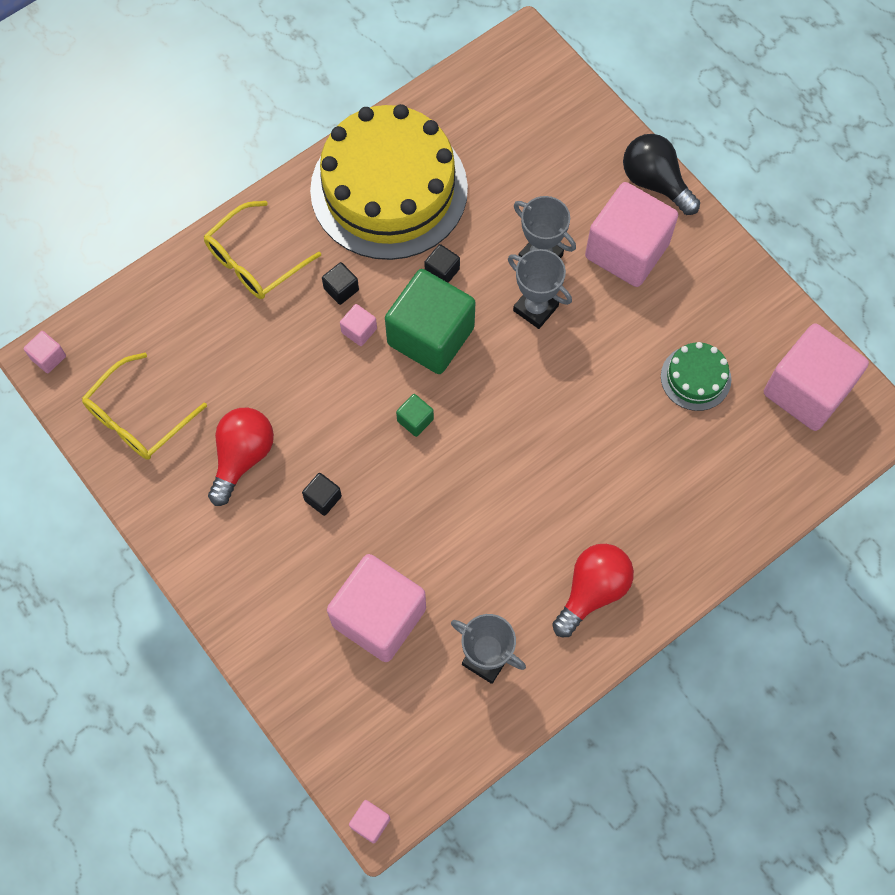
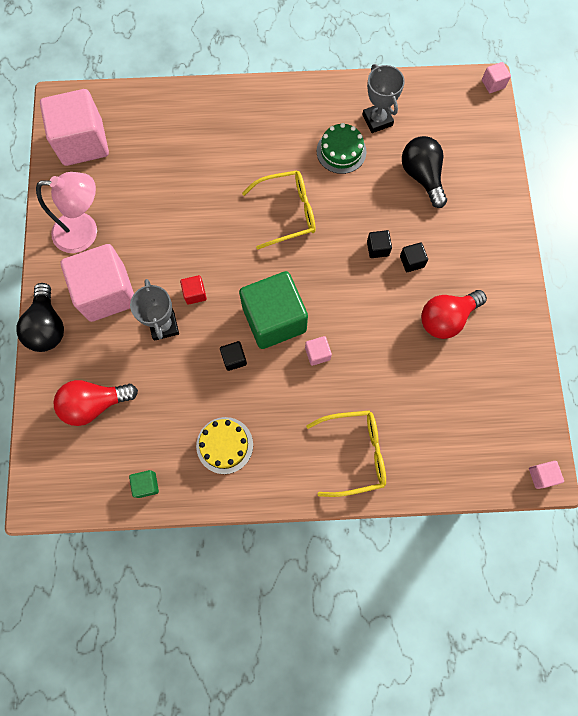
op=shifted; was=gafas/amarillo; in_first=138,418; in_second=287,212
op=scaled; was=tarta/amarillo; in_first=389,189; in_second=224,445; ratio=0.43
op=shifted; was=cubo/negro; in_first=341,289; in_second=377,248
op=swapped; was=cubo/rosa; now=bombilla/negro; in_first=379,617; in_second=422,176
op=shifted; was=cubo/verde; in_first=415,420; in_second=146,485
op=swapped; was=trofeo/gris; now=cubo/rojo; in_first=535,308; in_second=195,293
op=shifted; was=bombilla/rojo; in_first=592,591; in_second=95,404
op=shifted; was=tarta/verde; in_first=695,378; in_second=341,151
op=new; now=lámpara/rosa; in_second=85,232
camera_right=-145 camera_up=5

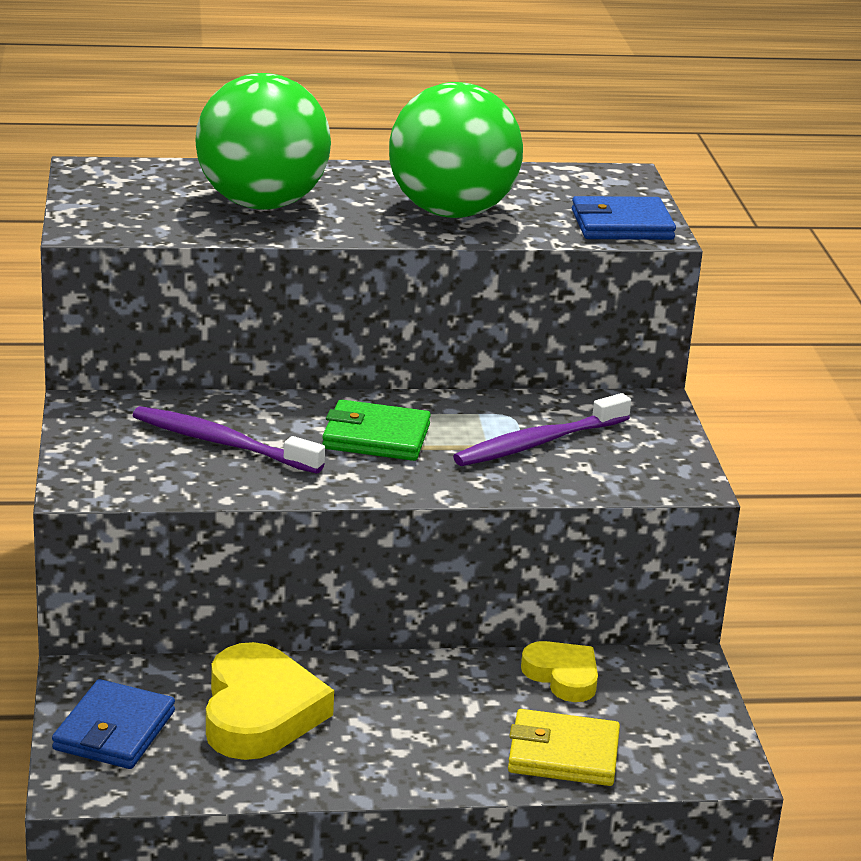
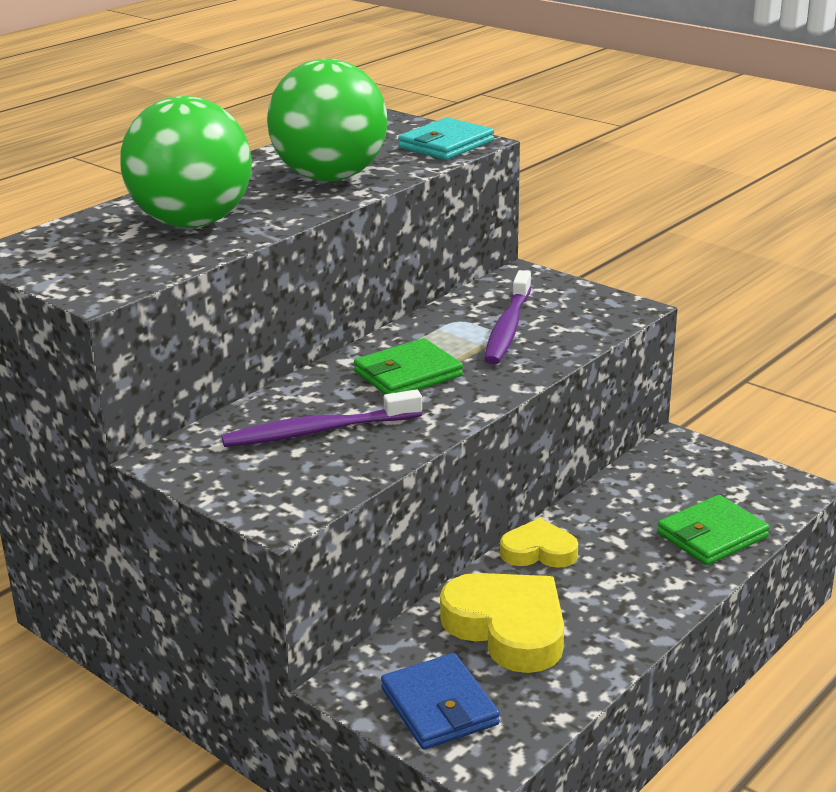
op=repainted; was=cartera/amarillo; now=cartera/verde; in_first=563,754; in_second=712,535
op=shifted; was=corazón/amarillo; in_first=562,676; in_second=538,551
op=repainted; was=cartera/azul; now=cartera/turquesa; in_first=622,225; in_second=446,144
camera_right=-40 camera_up=0

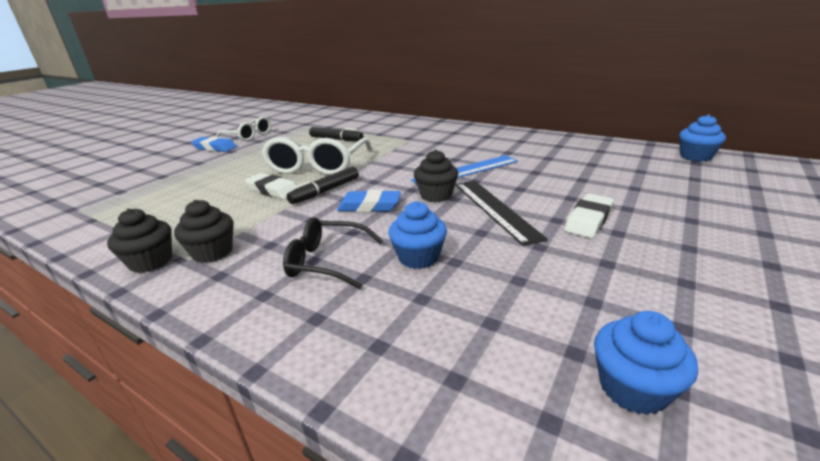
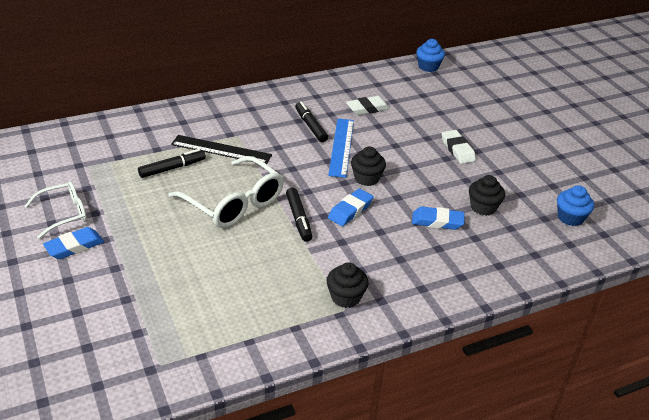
op=shifted; was=magdalena/negro; in_first=151,262; in_second=483,207
op=shifted; was=goma de borrar/blanco; in_first=273,190; in_second=367,108
op=gone; was=gafas/negro; in_first=327,261
op=swapped; was=magdalena/azul; now=goma de borrar/azul; in_first=418,257; in_second=437,221
op=shifted; was=regla/negro; in_first=495,209; in_second=221,150
op=new; now=rotulador/negro; in_second=310,126
camera_right=-60 camera_up=10

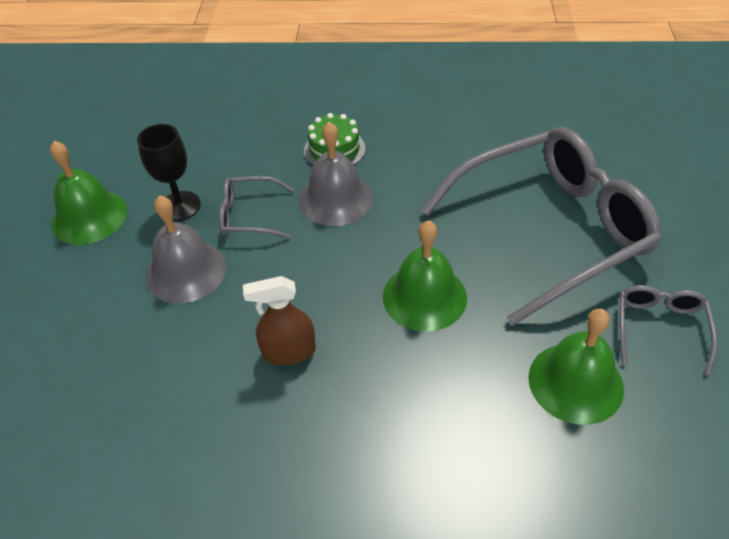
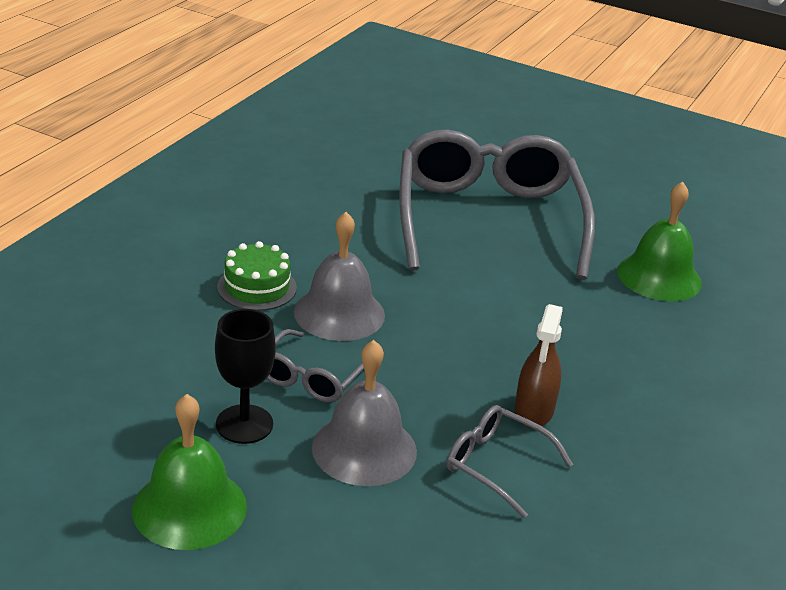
op=gone; was=campana/verde; in_first=424,296
op=shifted; was=gafas/gris; in_first=660,328; in_second=497,465
camera_right=-70 camera_up=-15

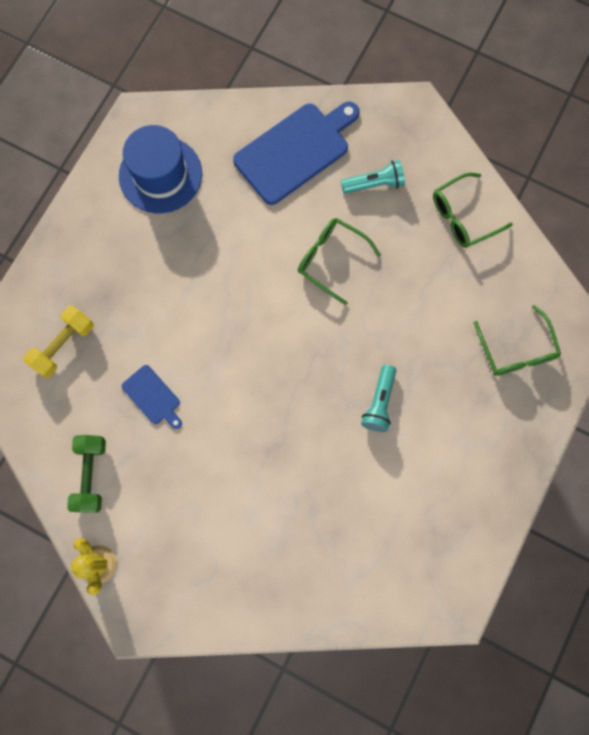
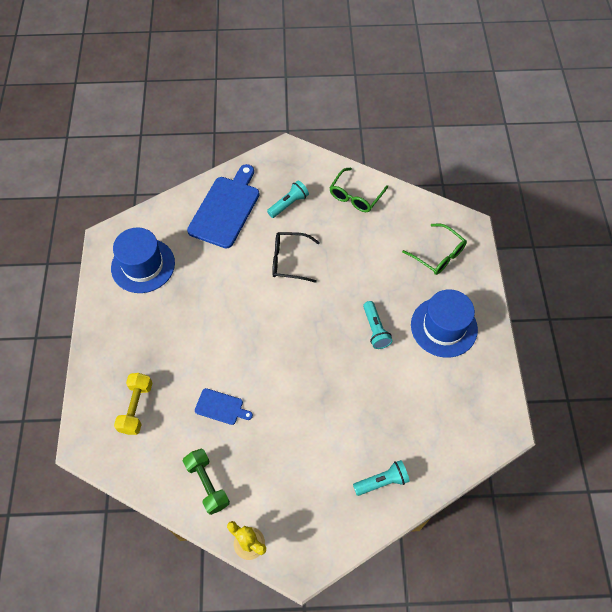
op=repainted; was=gafas/verde; now=gafas/negro; in_first=331,259; in_second=289,260
op=new; now=lámpara de mano/turquesa; in_second=382,481
op=new; now=sombrero/azul; in_second=444,327
camera_right=-30 camera_up=-15

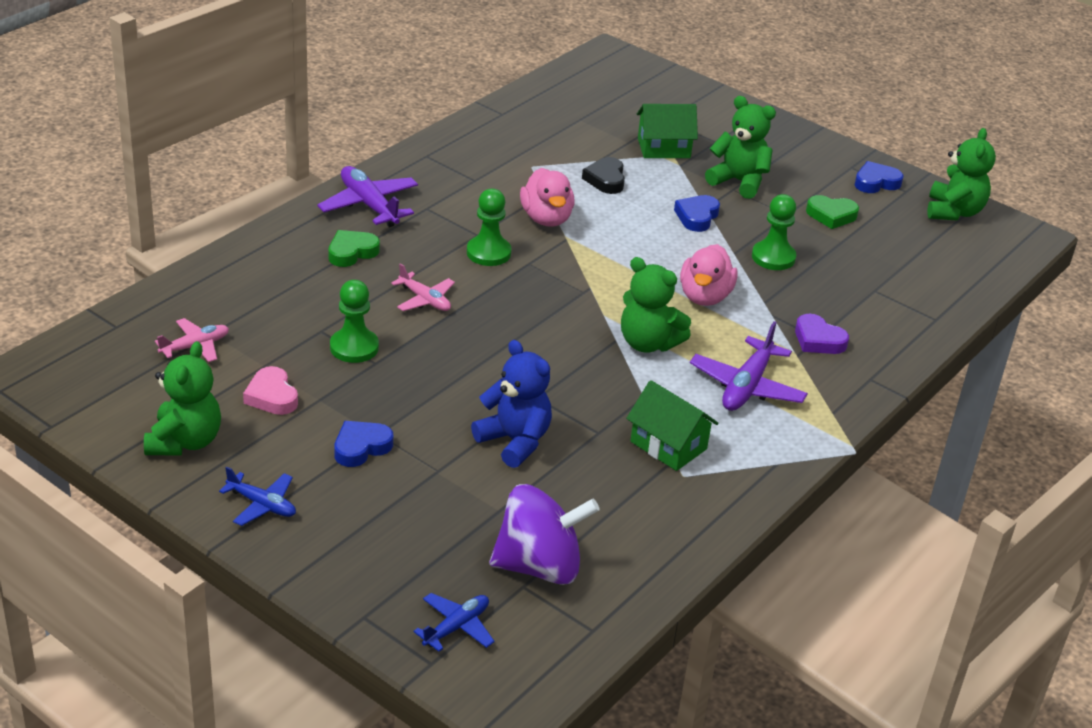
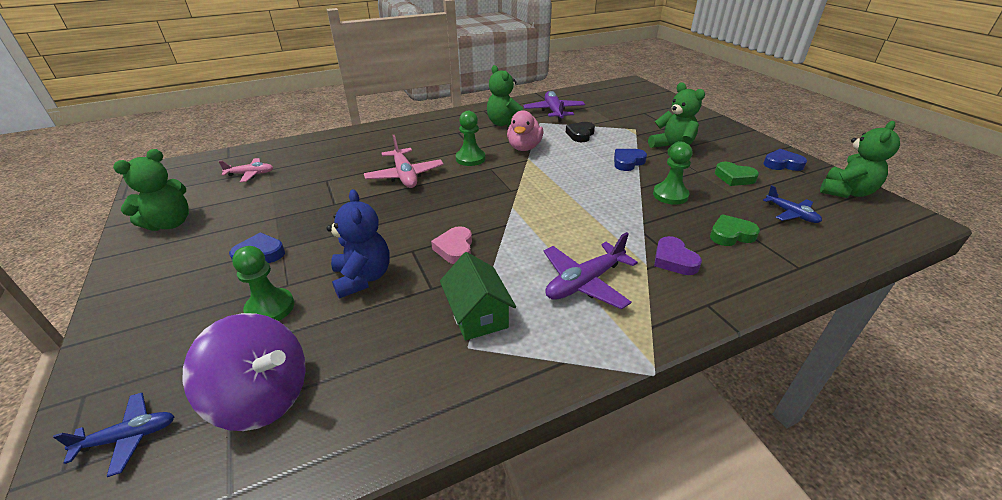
op=shifted; was=avión/azul; in_first=262,505; in_second=791,214
op=shifted; was=corazón/rosa; in_first=272,396; in_second=455,249
op=shifted; was=avión/morado; in_first=369,205; in_second=554,112
op=shifted; was=corazón/verde; in_first=352,252; in_second=731,235
op=shifted; was=peón/verde; in_first=354,347; in_second=270,308
op=scaled; was=avión/rosa; in_first=424,300; in_second=405,175; ratio=1.61
op=shifted; was=osito/verde; in_first=648,343; in_second=505,124
op=gone; was=casa/verde; in_first=663,148
op=gone; was=pato/rosa; in_first=705,296
camera_right=30 camera_up=0

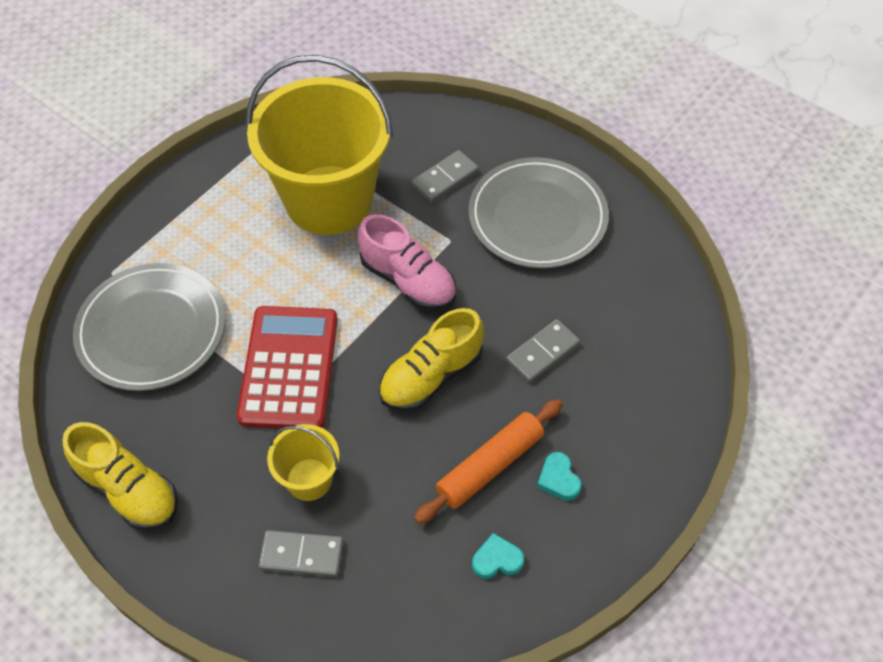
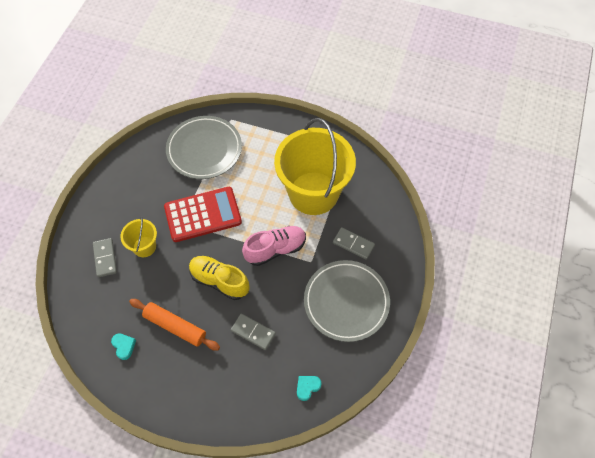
op=gone; was=zapato/amarillo; in_first=128,490
op=rotated; was=zapato/rosa; in_first=408,281; in_second=275,249; clockwise=-135
op=shifted; was=corazón/turquesa; in_first=558,479; in_second=307,387
camera_right=70 camera_up=5

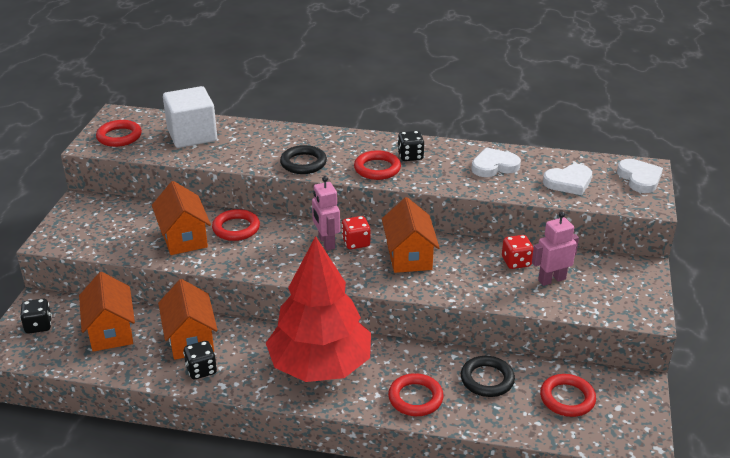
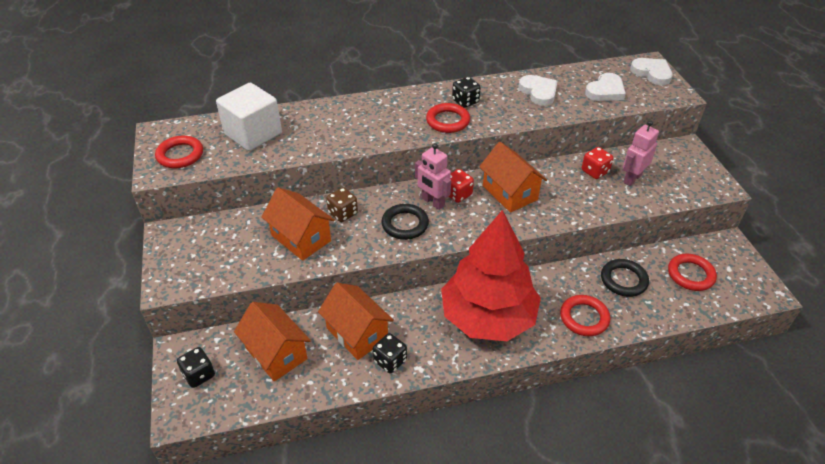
op=swapped; was=anillo/rojo; now=dado/marrón; in_first=236,228; in_second=343,213
op=shifted; was=anillo/negro; in_first=303,163; in_second=405,224
op=rotated; was=corazón/blanco; in_first=494,166; in_second=538,92; clockwise=105
camera_right=-25 camera_up=10

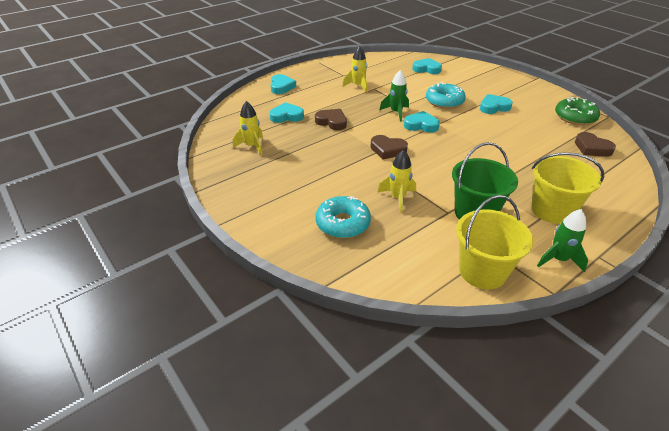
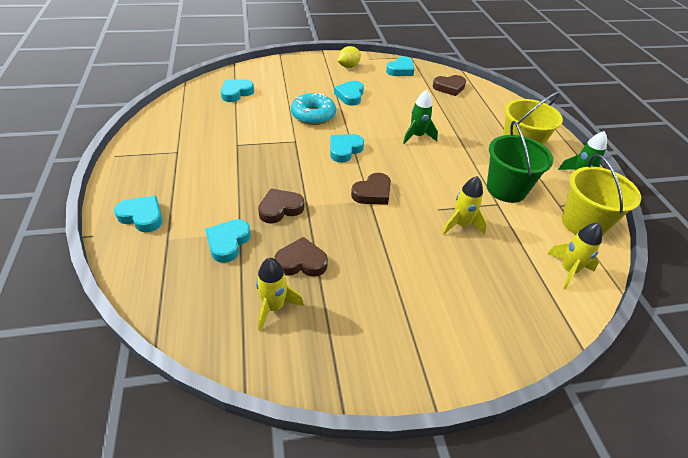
op=gone; was=rosquilla/turquesa; in_first=343,223
op=shifted; was=cohete/amarillo; in_first=358,86; in_second=568,270
op=shifted; was=cohete/verde; in_first=396,112; in_second=417,136
op=swapped; was=rosquilla/verde; now=corazón/turquesa; in_first=575,117; in_second=400,70
op=new; now=corazón/marrón; in_second=301,262
op=new; now=limón/amarillo; in_second=348,66
camera_right=-65 camera_up=5

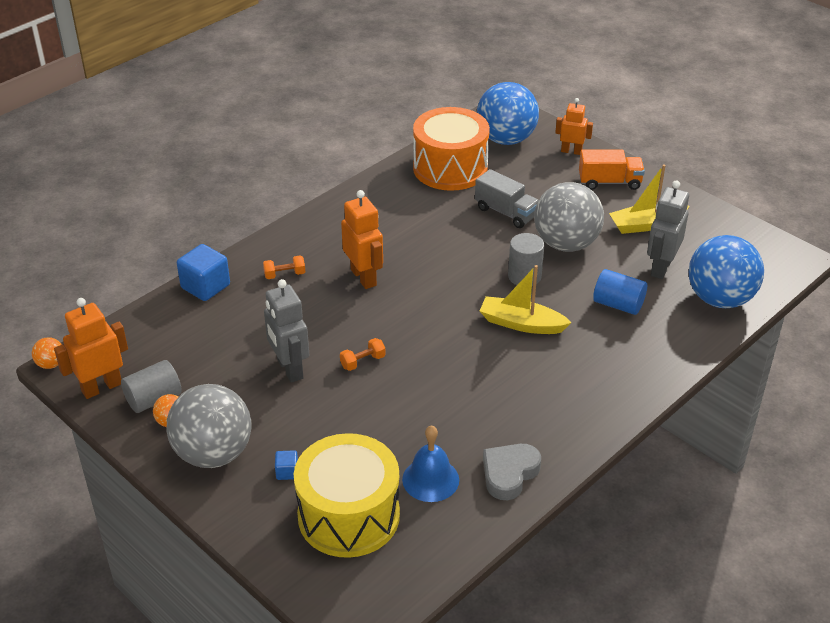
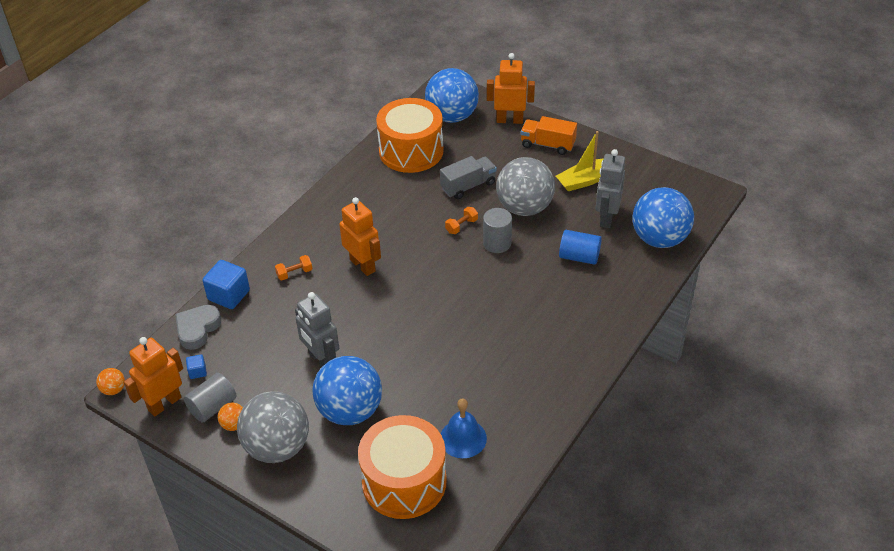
op=shifted; was=cubo/azul; in_first=287,472; in_second=197,372
op=repainted; was=tambor/amarillo; now=tambor/naranja; in_first=348,515; in_second=404,482
op=shifted; was=mancuerna/naranja; in_first=363,362; in_second=461,226
op=rotated; was=camión/gris; in_first=506,212; in_second=468,186; clockwise=-60
op=gone; was=barco/amarillo; in_first=521,324
op=shifted; was=corazón/gris; in_first=509,474; in_second=197,329
op=scaled; was=robot/naranja; in_first=571,151; in_second=509,120; ratio=1.52
op=rotated; was=camión/naranja; in_first=609,182; in_second=547,145; clockwise=-150
op=new; now=pelota/azul; in_second=350,411
camera_right=-10 camera_up=5

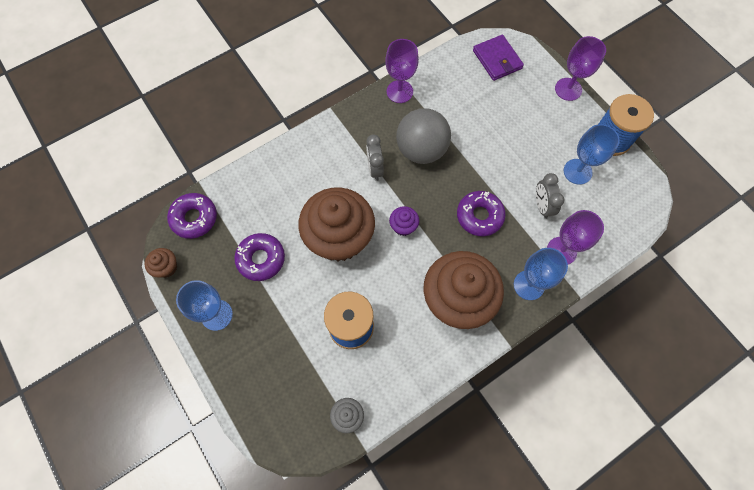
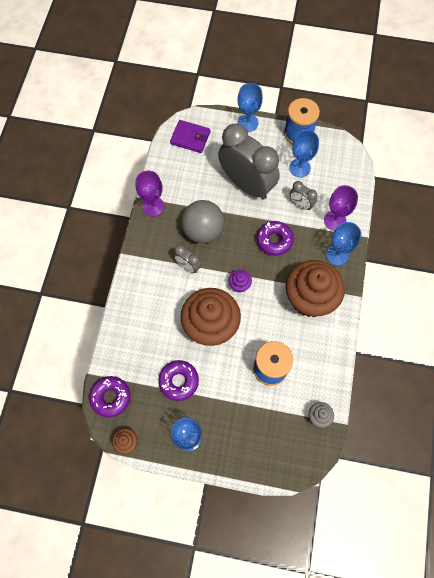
op=repainted; was=copa/morado; now=copa/azul; in_first=568,89; in_second=248,123
op=new; now=despertador/gris; in_second=246,184
camera_right=-45 camera_up=0

